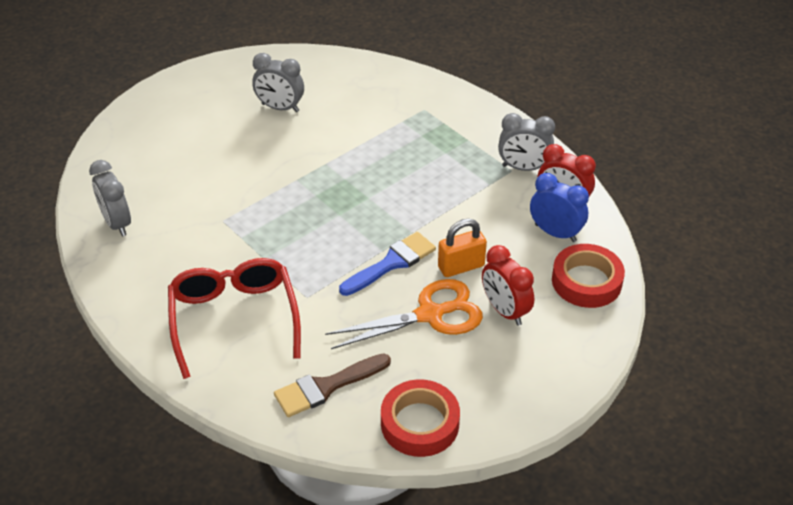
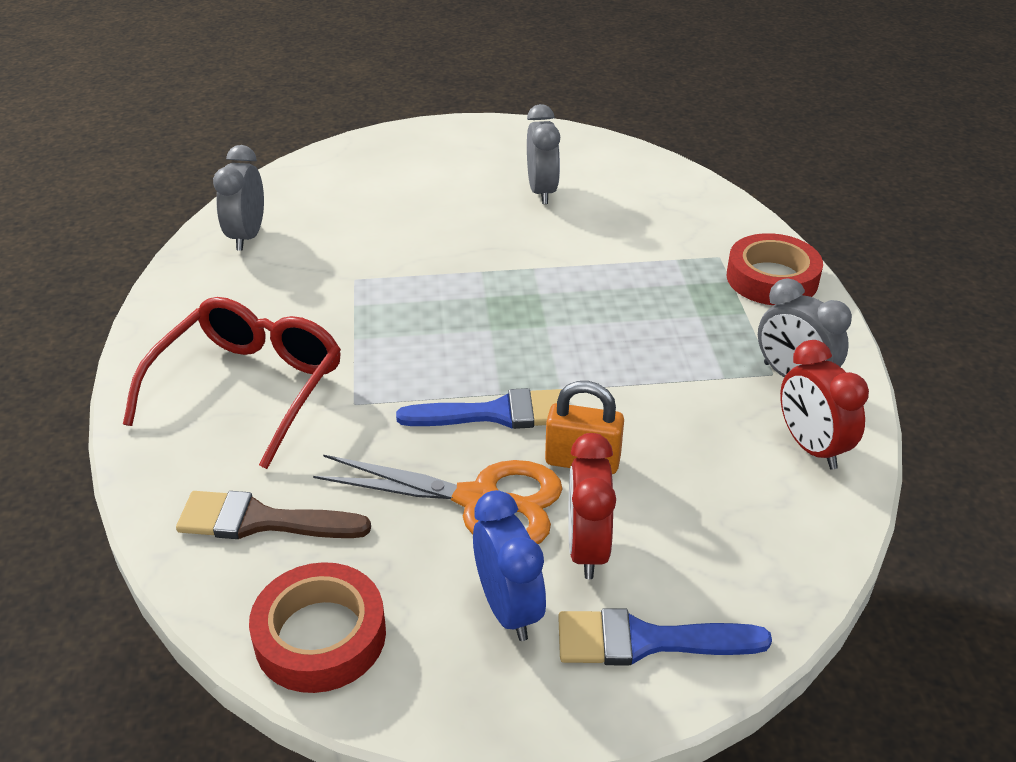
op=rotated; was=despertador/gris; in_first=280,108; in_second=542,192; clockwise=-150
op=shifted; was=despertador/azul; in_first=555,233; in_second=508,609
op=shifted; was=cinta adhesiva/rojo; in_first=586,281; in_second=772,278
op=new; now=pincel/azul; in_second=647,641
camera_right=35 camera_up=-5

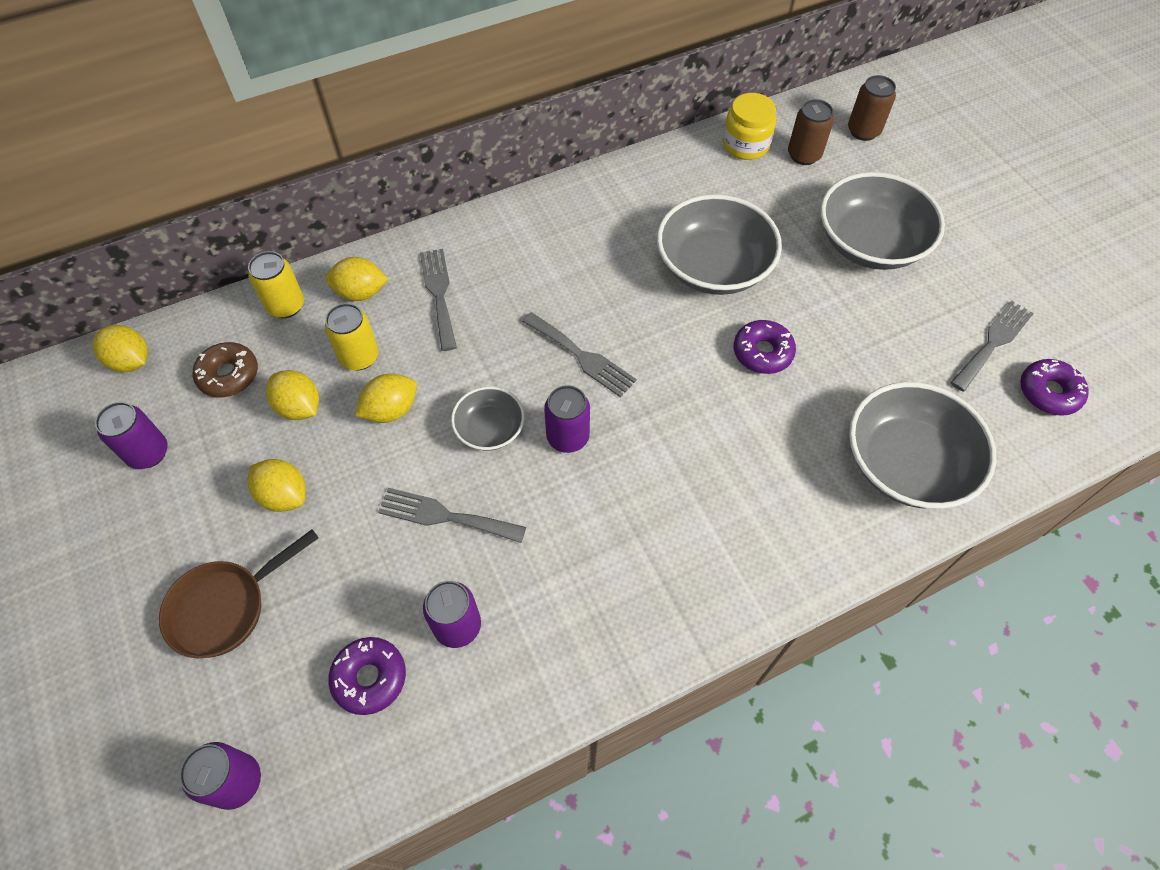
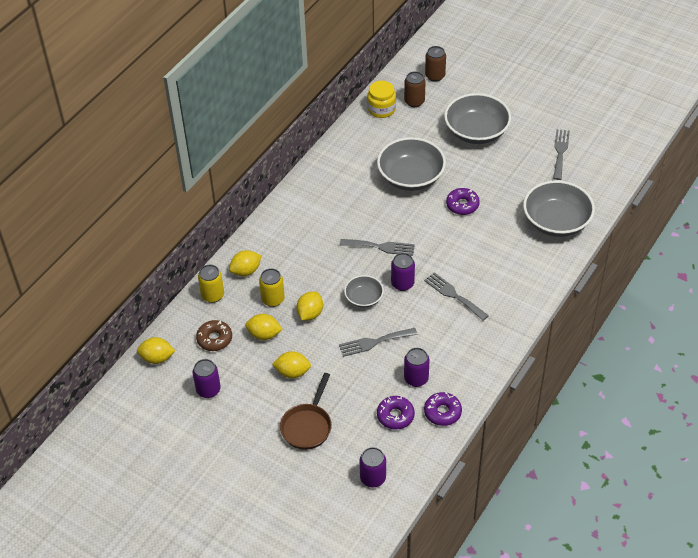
op=shifted; was=tenedor/gris; in_first=439,294; in_second=453,295
op=shifted; was=rosquilla/morado; in_first=1049,392; in_second=442,412
camera_right=-30 camera_up=-10

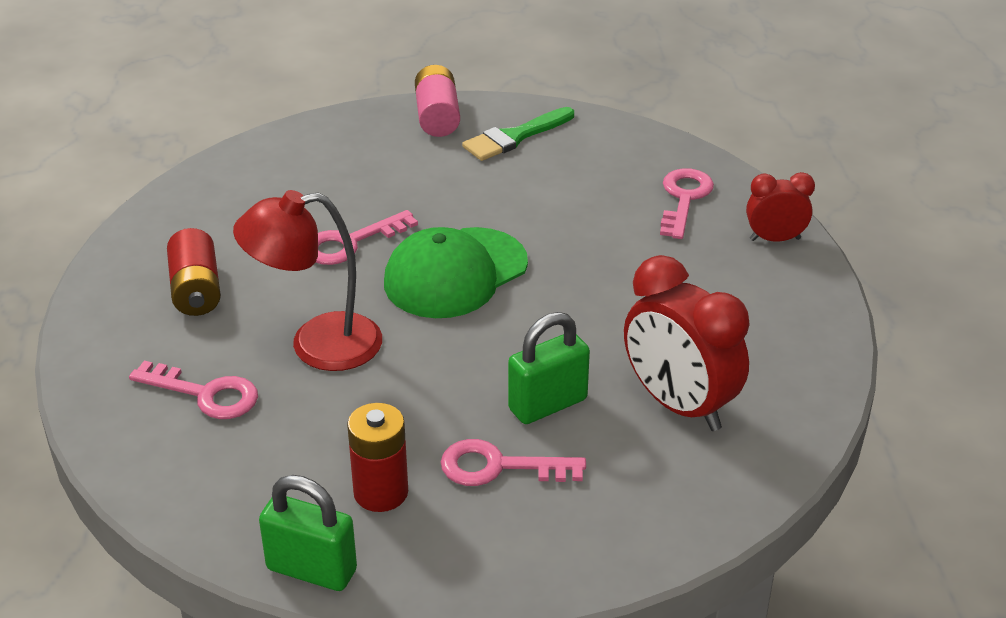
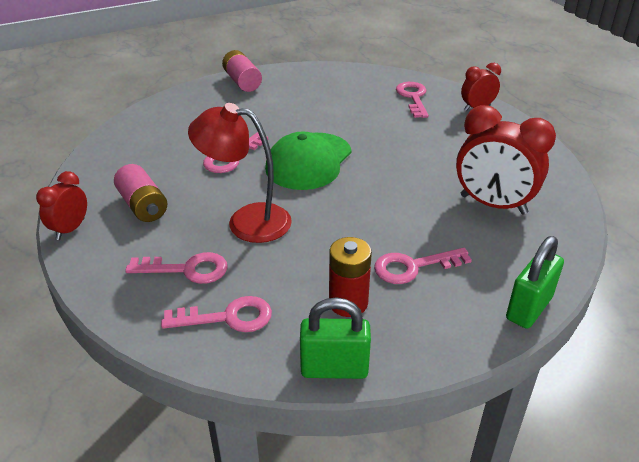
op=repainted; was=pila/rojo; now=pila/rosa; in_first=196,290; in_second=143,206
op=rotated; was=lámpara/rojo; in_first=317,345; in_second=246,221; clockwise=45
op=gone; was=pincel/verde; in_first=515,137
op=shifted; was=candado/verde; in_first=547,404; in_second=528,308
op=new; now=despertador/rojo; in_second=70,229
op=new; now=llave/rosa; in_second=228,317
camera_right=-20 camera_up=0

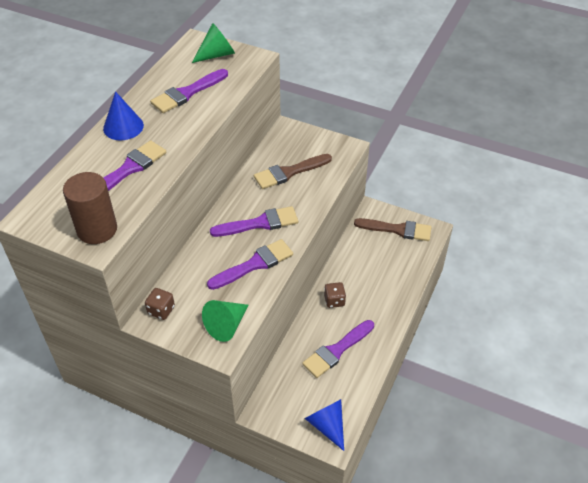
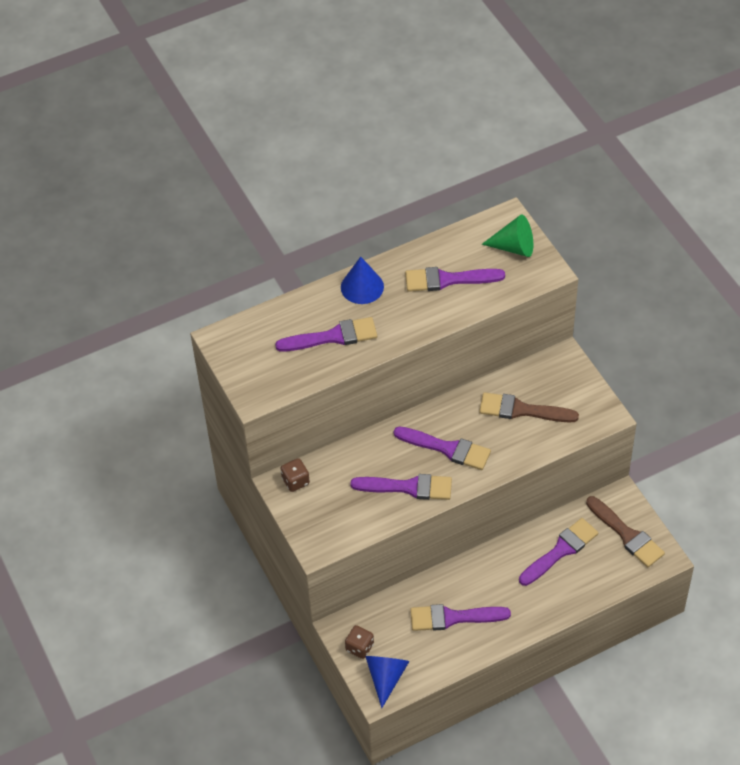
op=gone; was=cilindro/marrón; in_first=97,229
op=gone; was=cono/verde; in_first=226,325
op=shifted; was=dado/marrón; in_first=334,301; in_second=359,647
op=new; now=pincel/morado; in_second=560,551
camera_right=40 camera_up=5

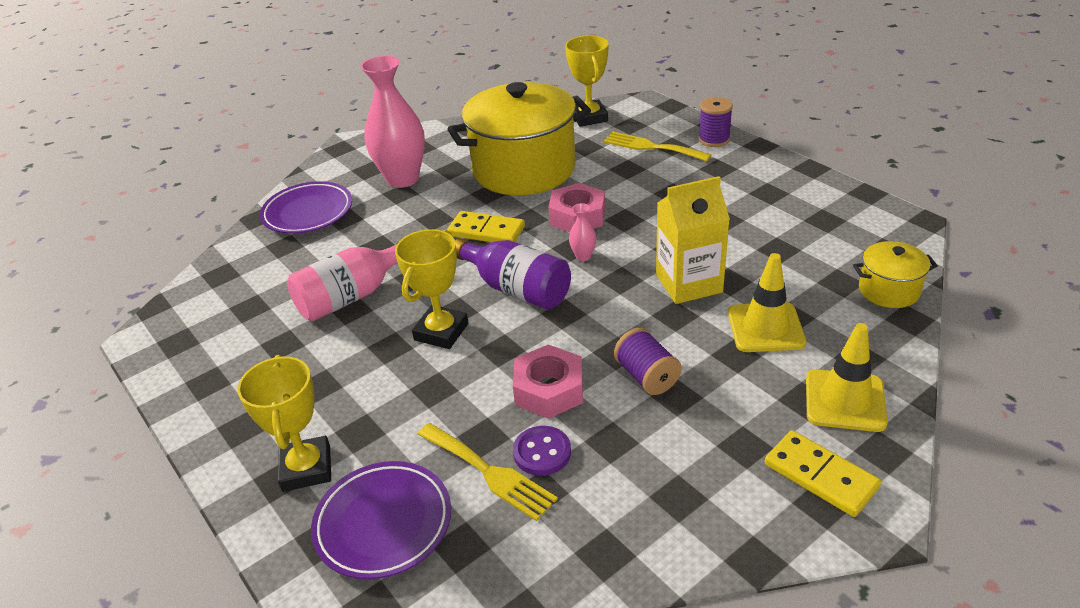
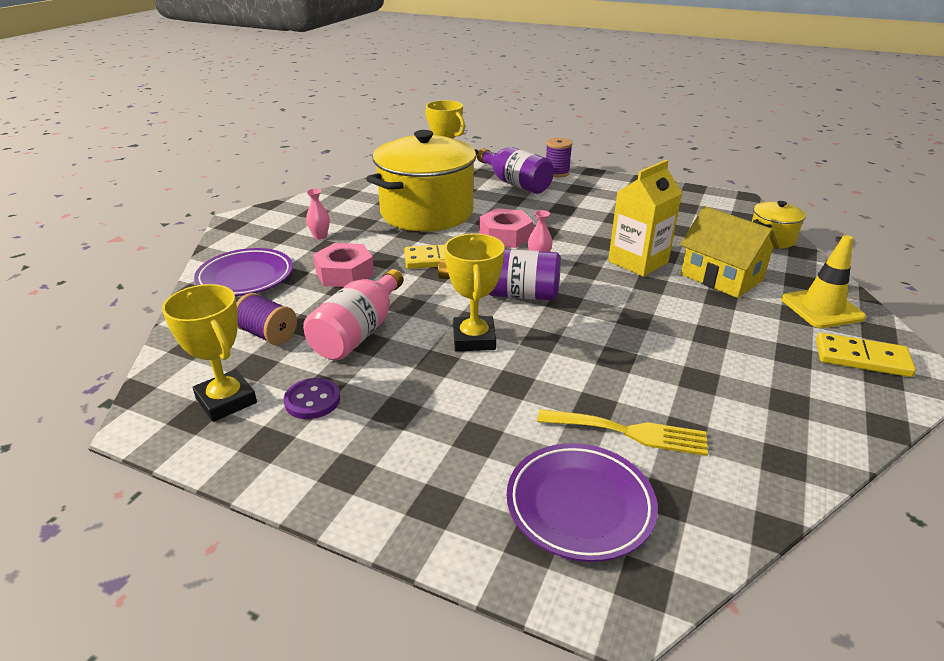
op=shifted; was=trofeo/amarillo; in_first=307,468; in_second=226,400
op=scaled; was=florero/rosa; in_first=403,179; in_second=320,236; ratio=0.41
op=shifted; was=tuerca/rosa; in_first=549,390; in_second=344,273
op=shifted; was=botón/morado; in_first=542,452; in_second=312,400
op=swapped; was=tenedor/amarillo; now=botella/morado; in_first=651,147; in_second=515,183
op=shifted; was=carrete/morado; in_first=647,376; in_second=268,334
op=swapped; was=cono de tráfico/amarillo; now=casa/amarillo; in_first=765,328; in_second=721,277
camera_right=-30 camera_up=-5

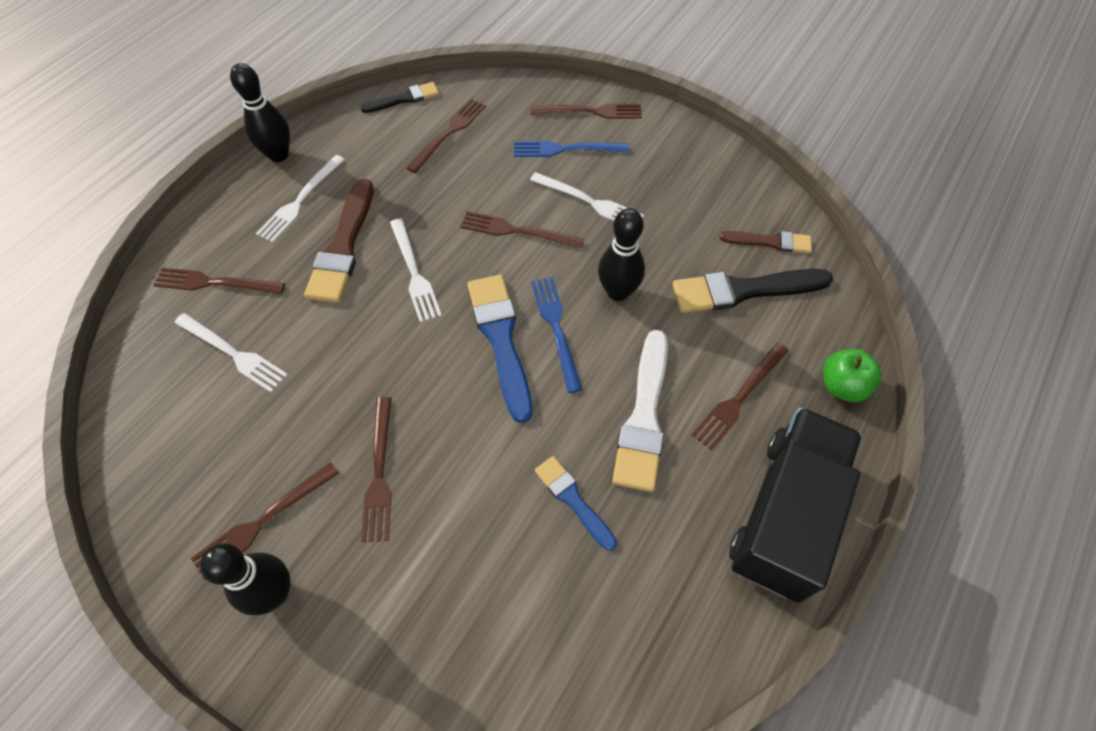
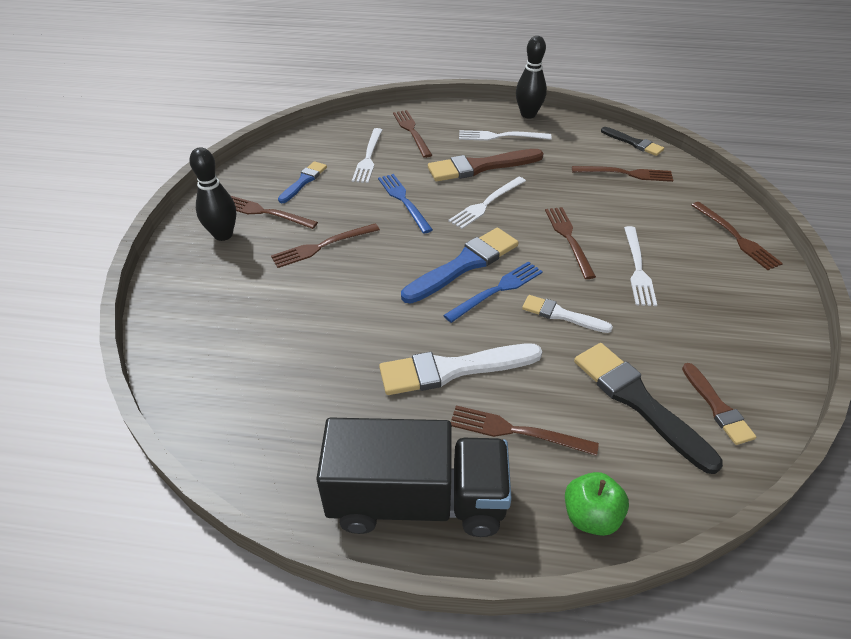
op=shifted; was=tenedor/azul; in_first=566,149; in_second=404,201
op=shifted; was=pincel/azul; in_first=573,500; in_second=303,181
op=swapped; was=bolo/negro; now=pincel/blanco; in_first=618,292; in_second=561,315
camera_right=65 camera_up=-15

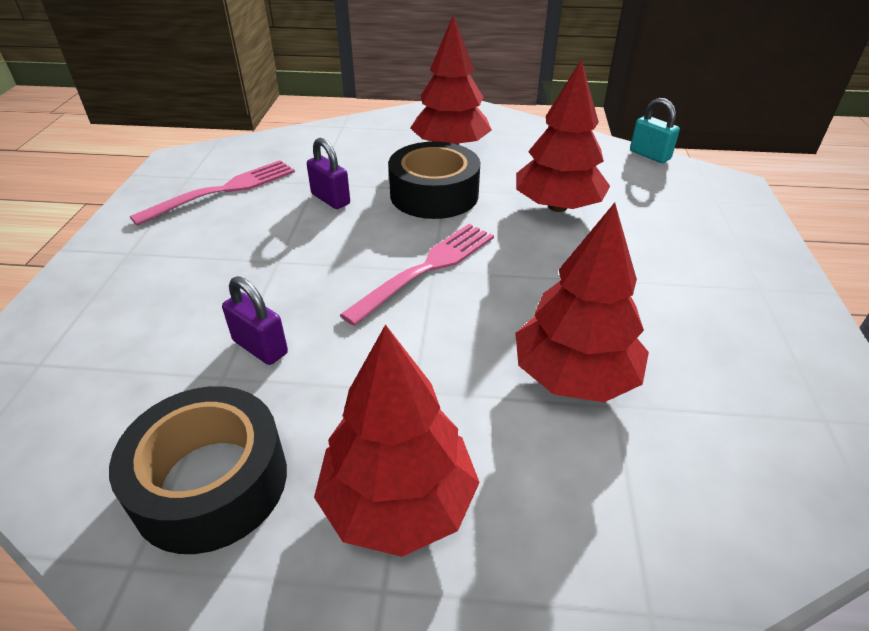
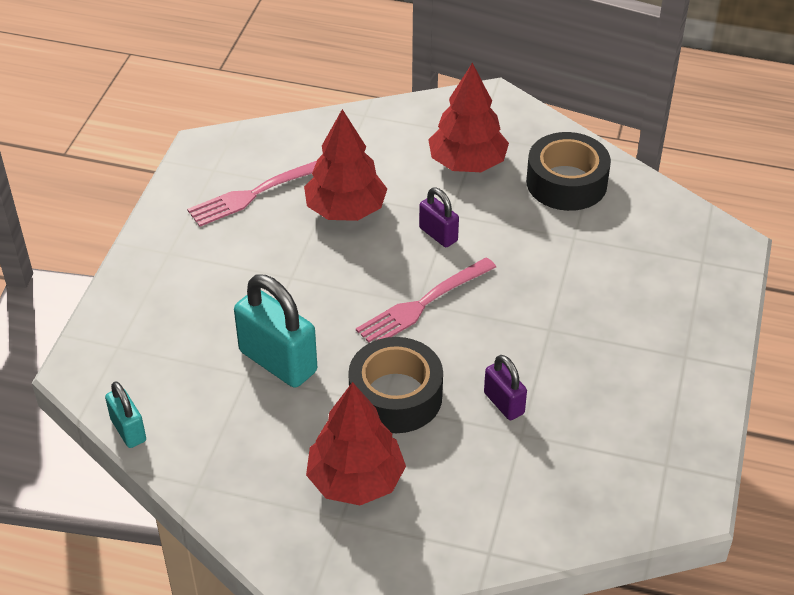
op=shifted; was=tenedor/rosa; in_first=223,191; in_second=255,193
op=shifted; was=candado/morado; in_first=260,347; in_second=438,234
op=swapped; was=árbol/rojo; now=candado/turquesa; in_first=557,206; in_second=278,361
camera_right=-170 camera_up=5

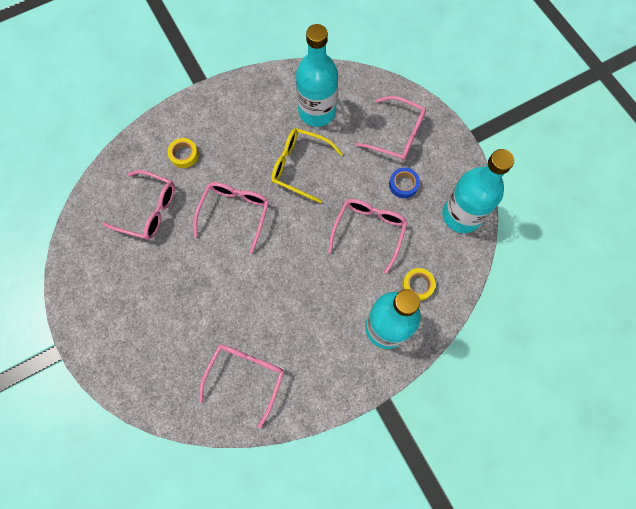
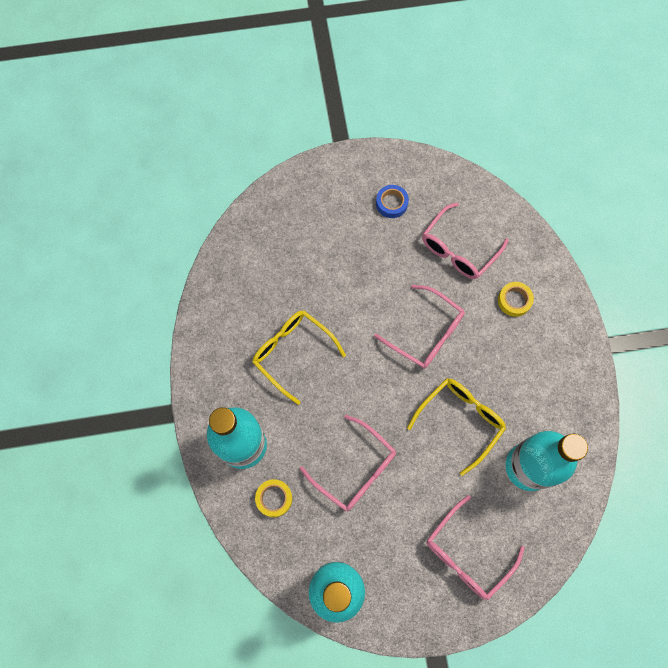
op=gone; was=gafas/rosa; in_first=246,376
op=shifted; was=cinta adhesiva/azul; in_first=403,184; in_second=391,203
op=new; now=gafas/amarillo; in_second=292,353
camera_right=110 camera_up=0

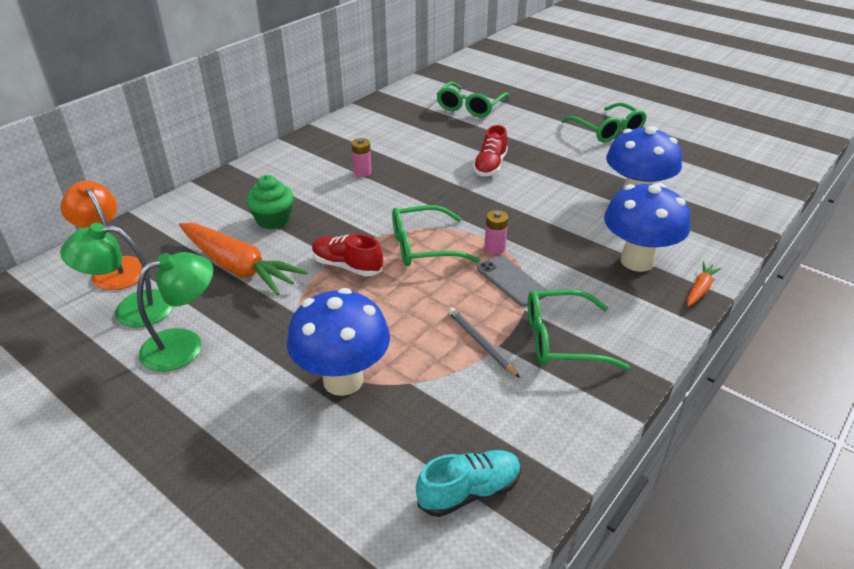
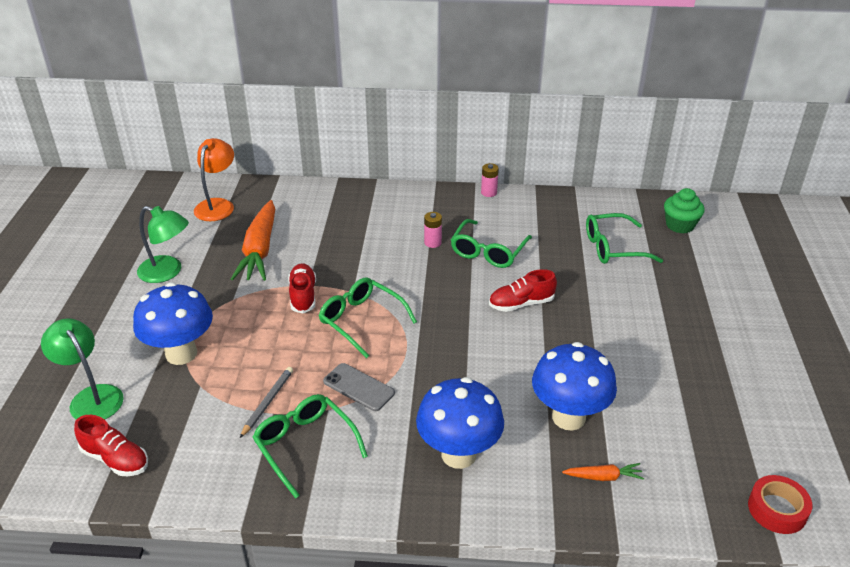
op=shifted; was=lámpara/verde; in_first=131,310; in_second=91,397
op=shifted; was=magdalena/verde; in_first=273,220; in_second=680,225
op=repainted; was=zapato/turquesa; now=zapato/rojo; in_first=469,491; in_second=116,459
op=rotated; was=móvil/gris; in_first=511,281; in_second=359,387; clockwise=-75
op=shifted; was=pila/rosa; in_first=494,248; in_second=489,192
op=shifted; was=gafas/verde; in_first=607,130; in_second=488,251
op=shifted; was=zanahoria/naranja; in_first=700,289; in_second=603,477
op=new; now=cinta adhesiva/rojo; in_second=777,509
camera_right=55 camera_up=0

